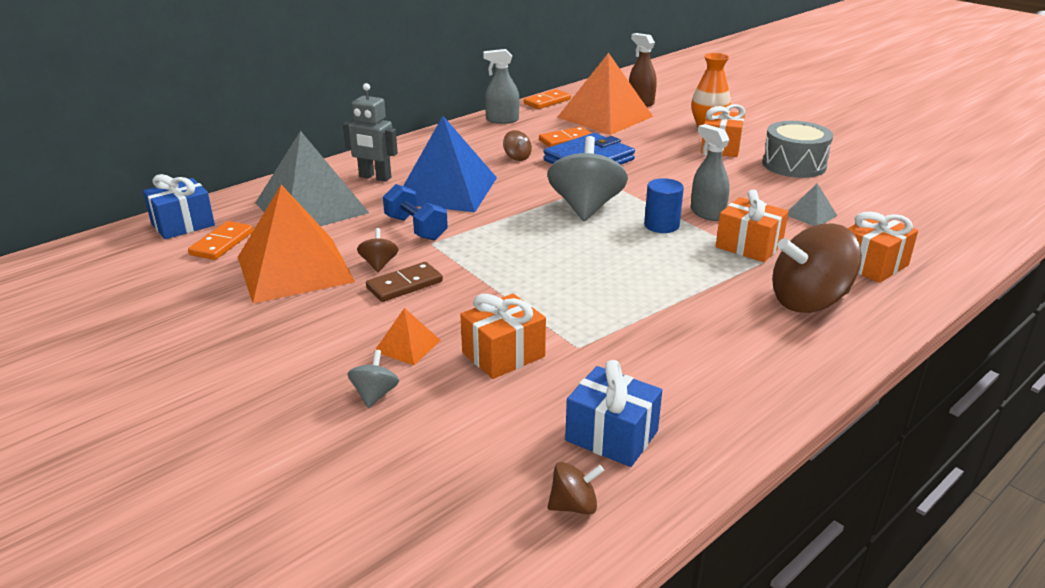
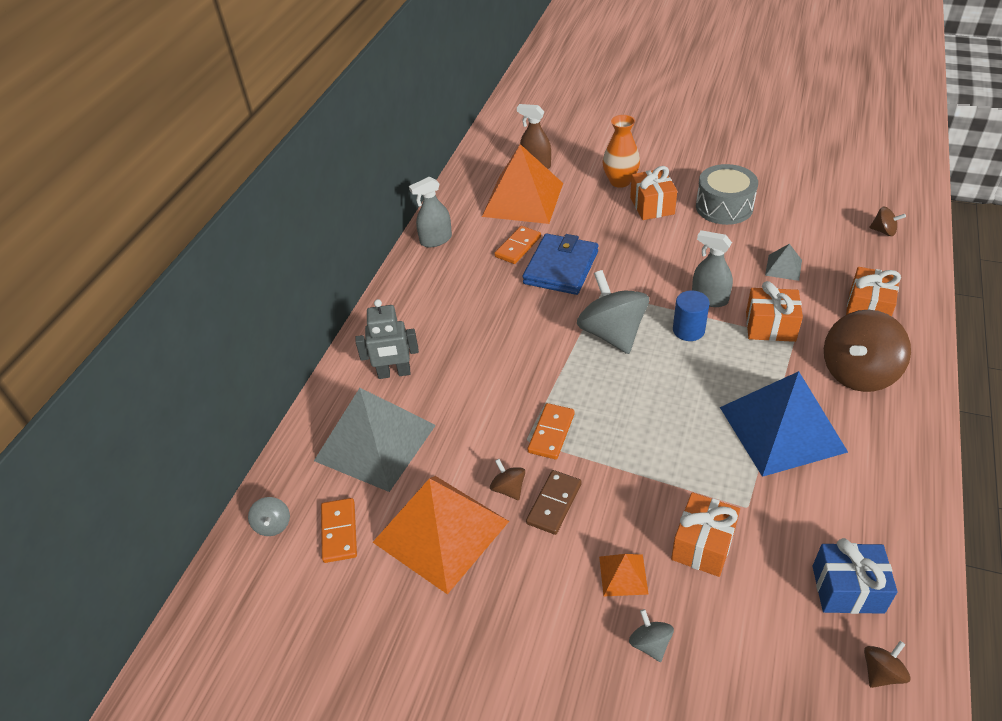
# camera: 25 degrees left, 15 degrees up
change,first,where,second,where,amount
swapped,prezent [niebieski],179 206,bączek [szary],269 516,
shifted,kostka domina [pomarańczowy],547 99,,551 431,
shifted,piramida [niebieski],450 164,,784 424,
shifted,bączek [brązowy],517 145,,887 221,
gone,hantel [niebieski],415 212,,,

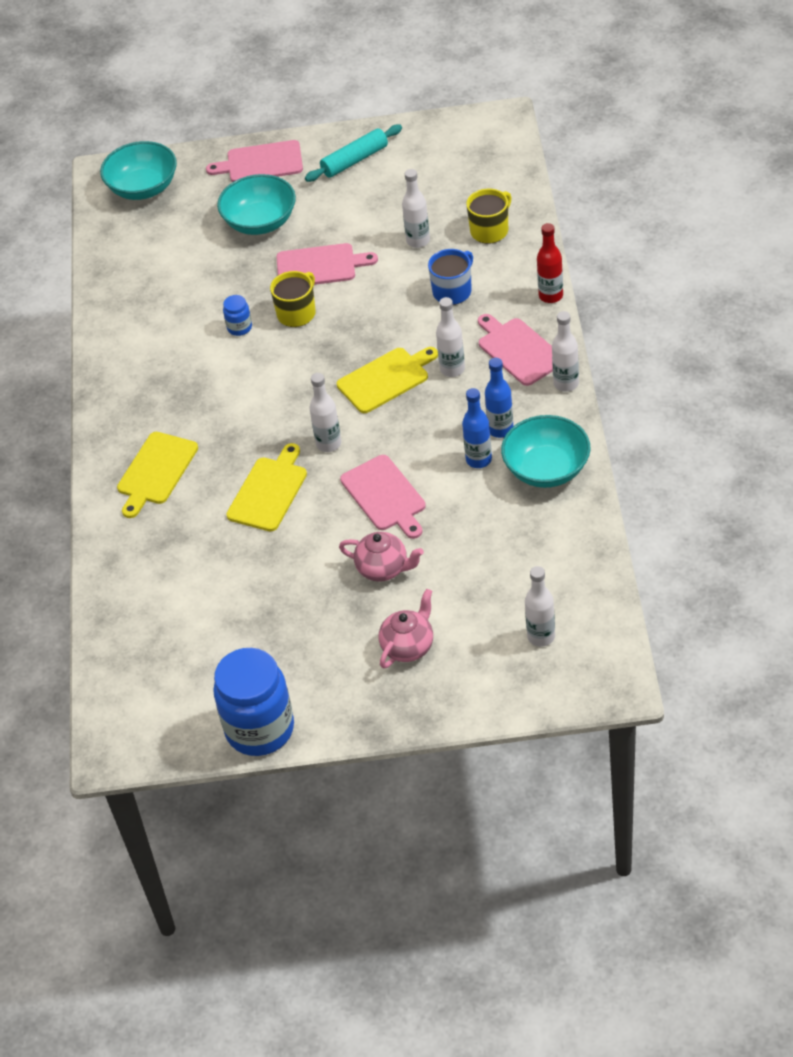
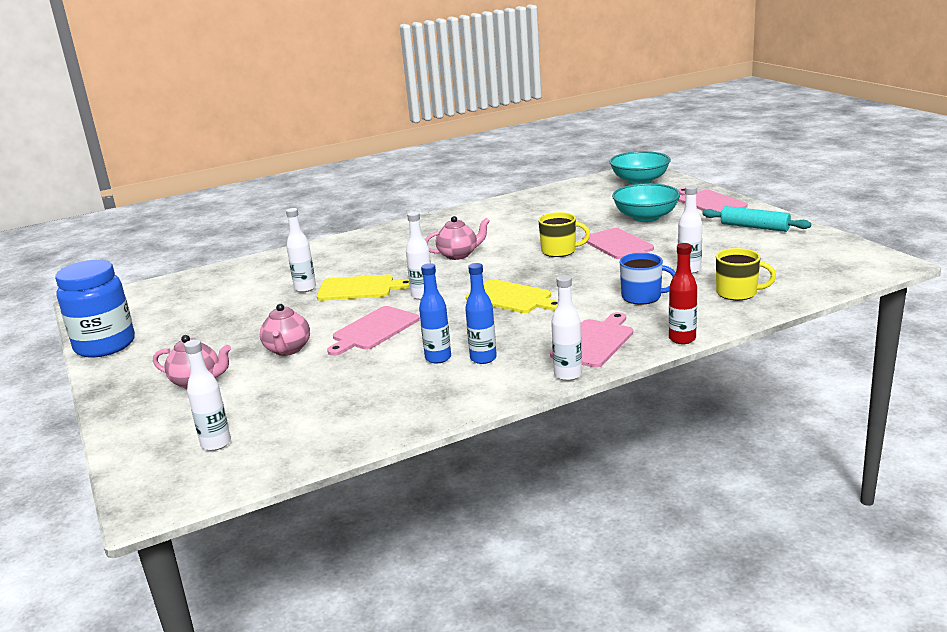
# camera: 65 degrees right, 25 degrees down
change,first,where,second,where,amount
shifted,butelka [biały],450 337,,301 250,
new,,,imbryk [różowy],457 238,
gone,deska do krojenia [żółty],157 475,,,
gone,słoik [niebieski],237 315,,,
gone,miska [turkusowy],546 451,,,

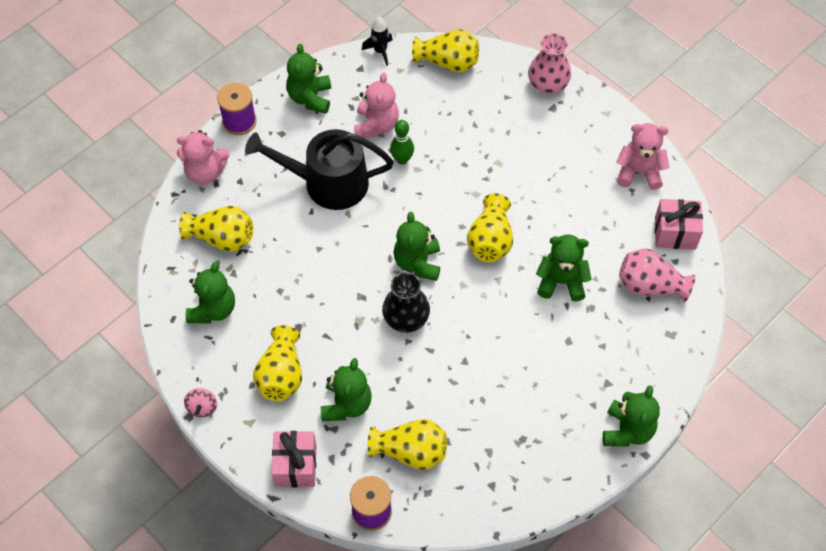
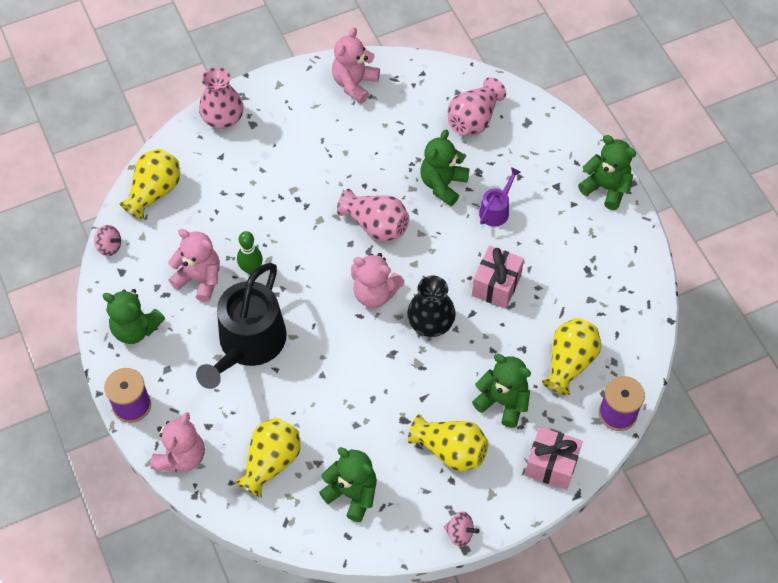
# camera: 70 degrees left, 0 degrees up
change,first,where,second,where,amount
swapped,rakieta [czarny],377 41,bączek [różowy],107 240,
repainted,wazon [żółty],490 227,wazon [różowy],373 215,
repainted,miś [zielony],416 246,miś [różowy],377 280,
shifted,prezent [różowy],679 224,,498 277,
new,,,konewka [fioletowy],500 196,

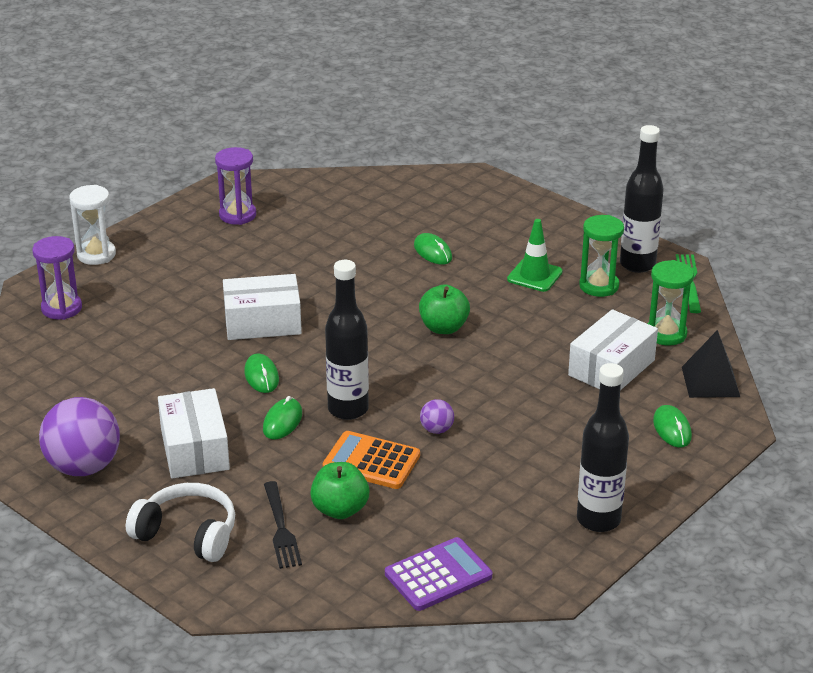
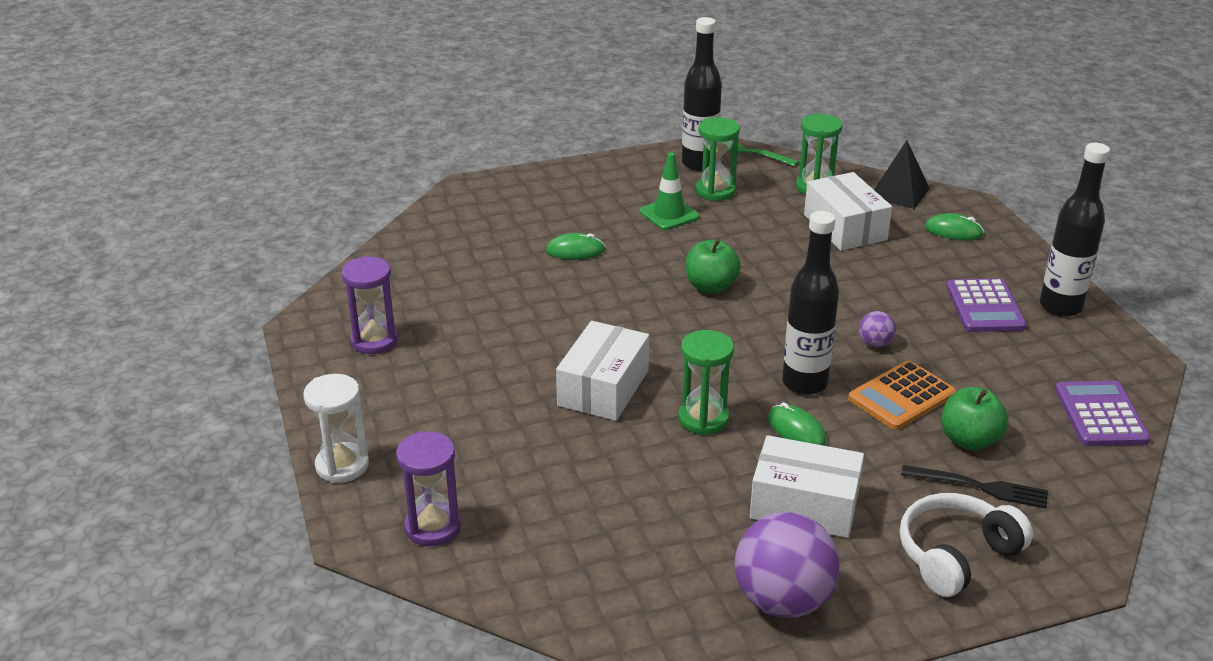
# camera: 60 degrees left, 0 degrees up
change,first,where,second,where,amount
swapped,myszka [zielony],261 373,klepsydra [zielony],706 382,
new,,,kalkulator [fioletowy],986 305,

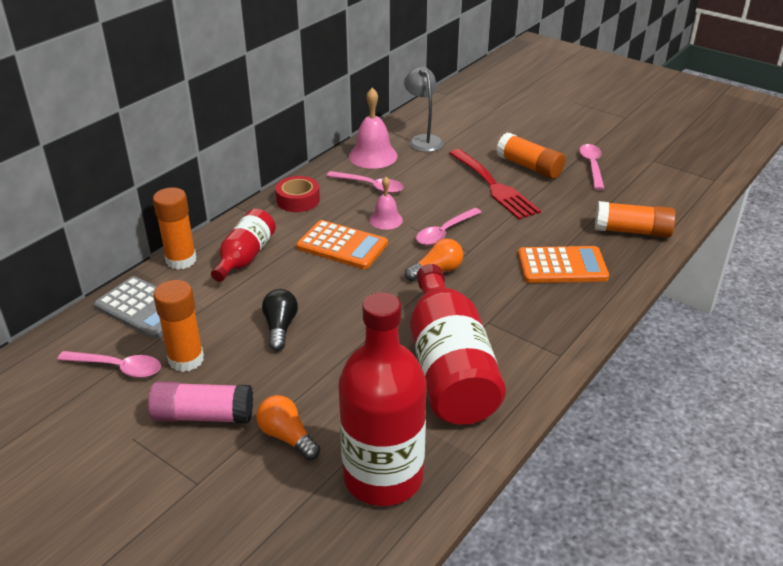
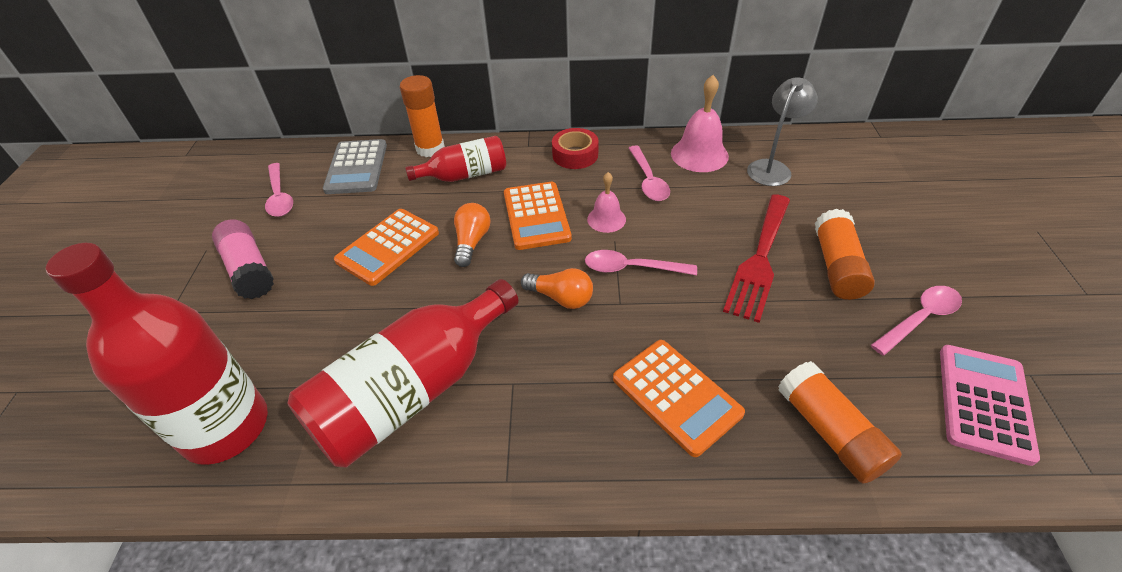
# camera: 55 degrees right, 10 degrees up
change,first,where,second,where,amount
swapped,żarówka [czarny],280 320,kalkulator [pomarańczowy],386 247,
shifted,żarówka [pomarańczowy],288 427,,472 235,
new,,,kalkulator [różowy],990 405,
gone,klej w sztyfcie [pomarańczowy],178 326,,,

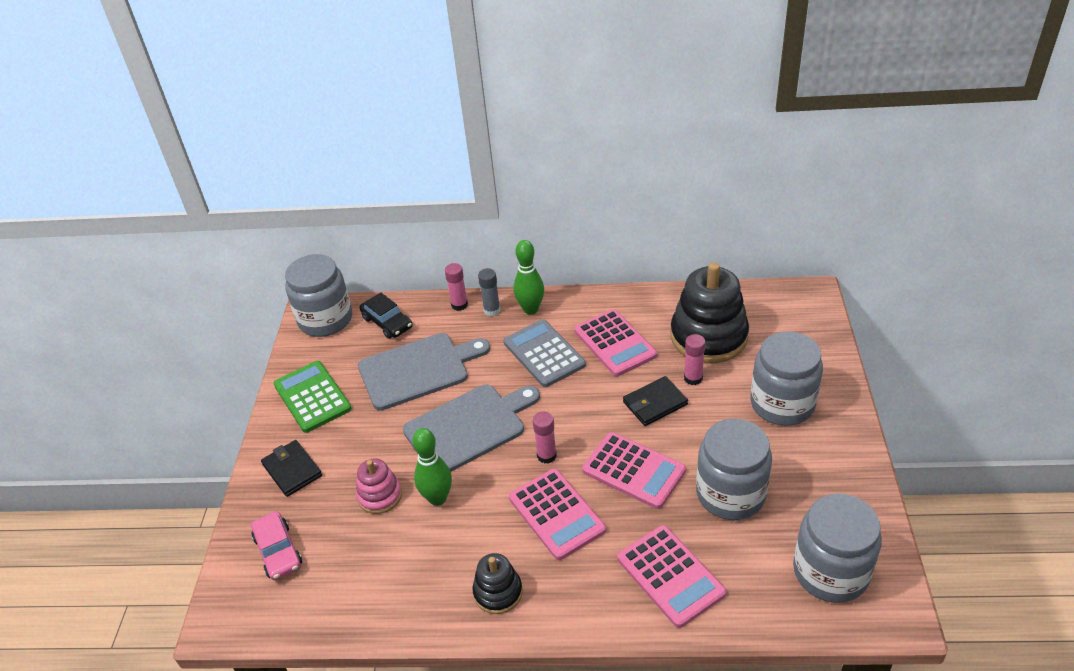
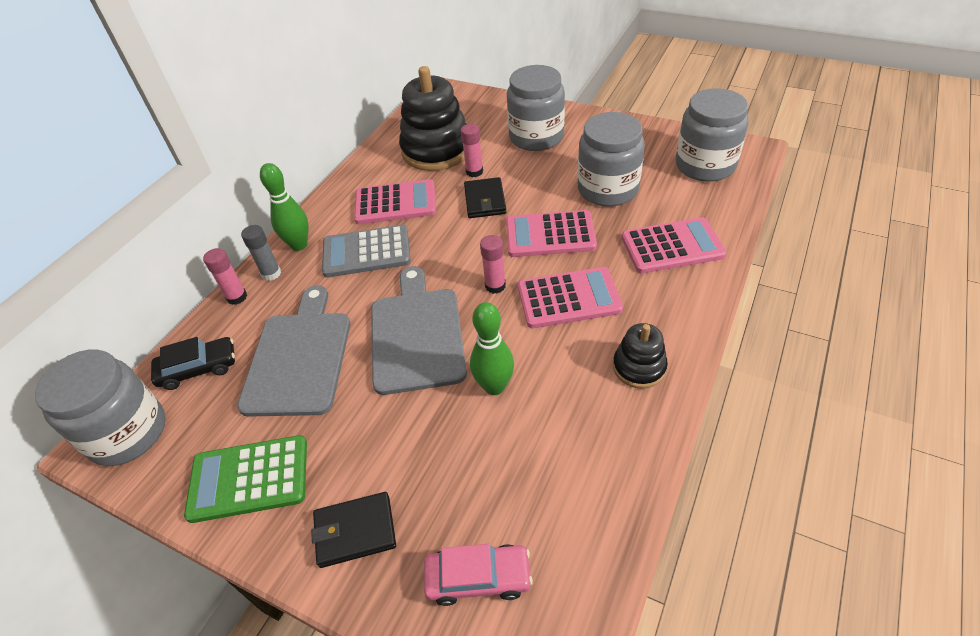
# camera: 65 degrees left, 5 degrees up
change,first,where,second,where,amount
rotated,kalkulator [różowy],634 470,,551 233,150 degrees counterclockwise
gone,zabawka nakładanka [różowy],379 486,,,

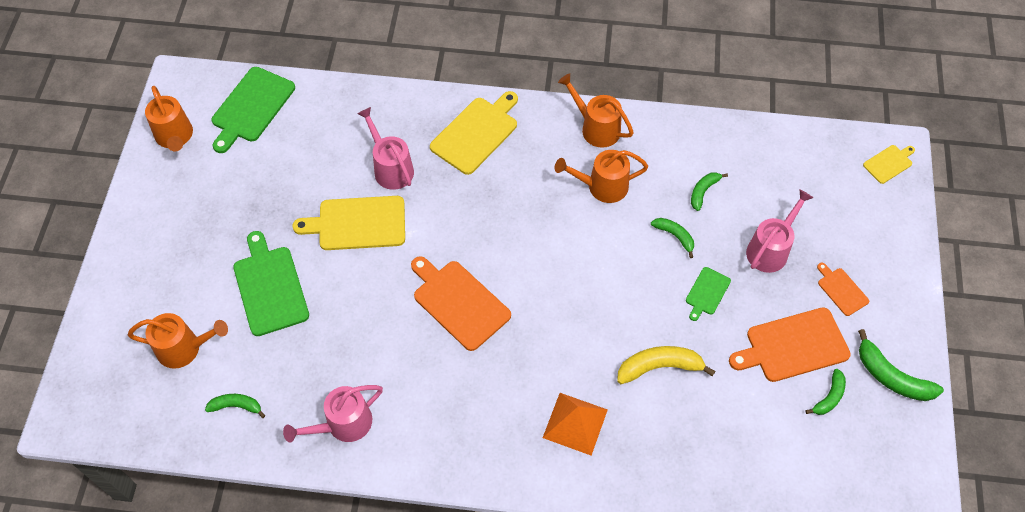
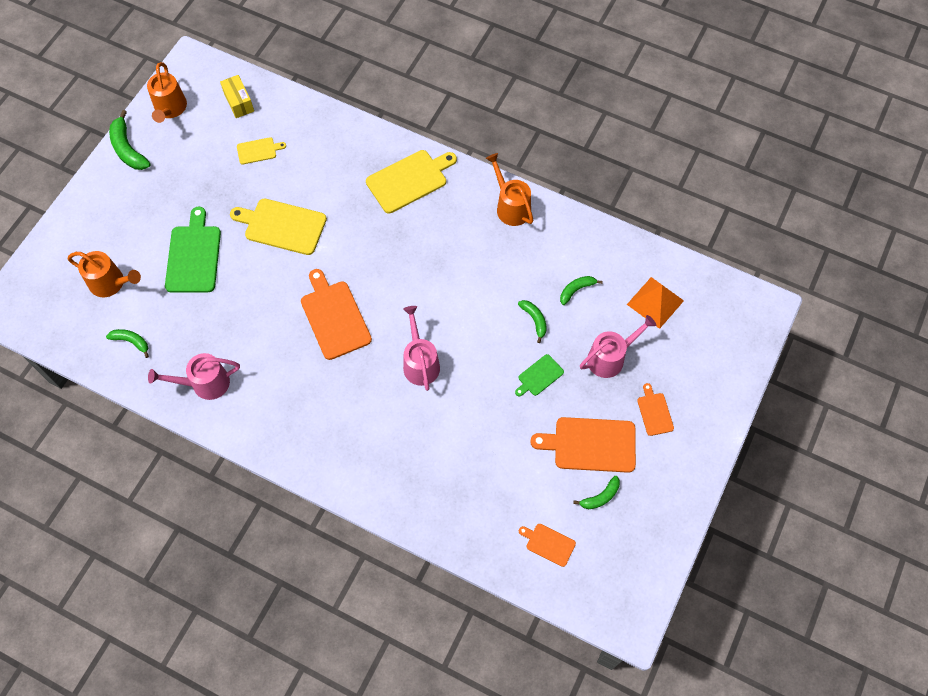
# camera: 20 degrees right, 5 degrees up
change,first,where,second,where,amount
shifted,banan [zielony],901 365,,130 140,
swapped,deska do krojenia [zielony],253 110,pudełko [żółty],237 96,
shifted,deska do krojenia [żółty],889 164,,261 151,
shifted,konewka [różowy],385 148,,421 348,
new,,,deska do krojenia [pomarańczowy],547 545,
shifted,piramida [pomarańczowy],575 424,,655 303,
gone,konewka [pomarańczowy],601 176,,,
gone,banan [żółty],666 365,,,

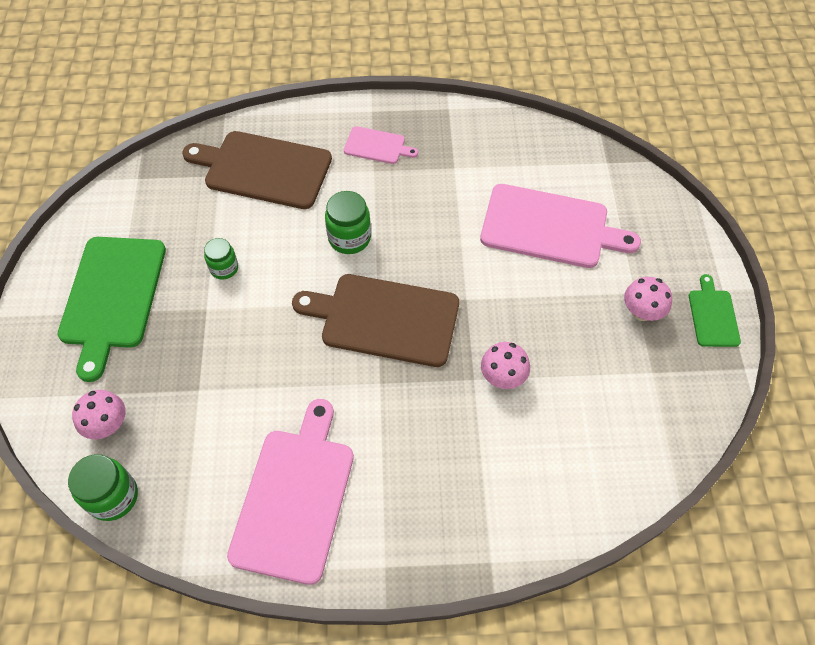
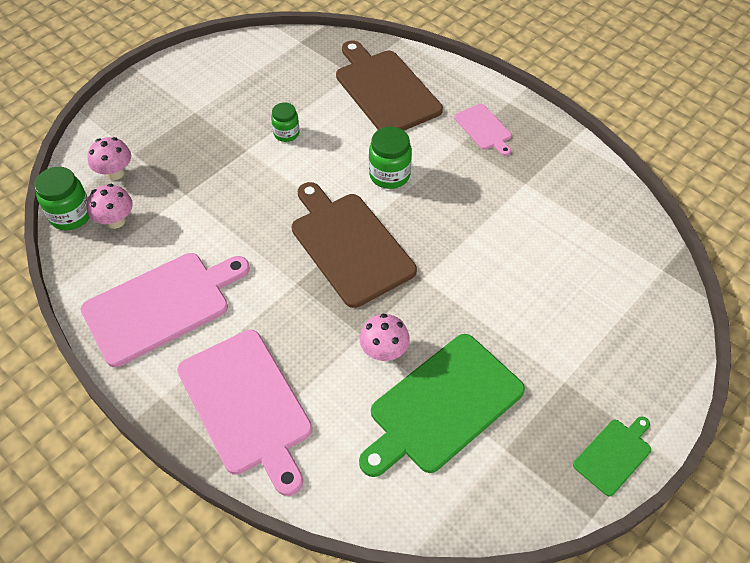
# camera: 45 degrees right, 5 degrees down
change,first,where,second,where,amount
shifted,grzyb [różowy],648 299,,110 206,
shifted,deska do krojenia [różowy],560 226,,244 413,
shifted,deska do krojenia [zielony],112 309,,442 405,

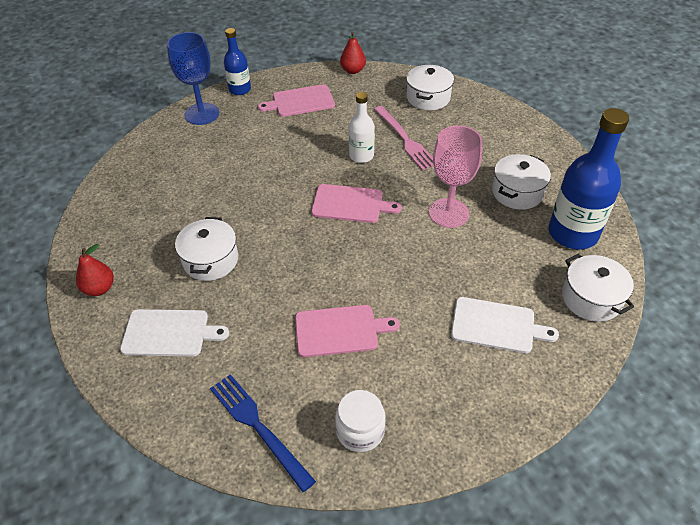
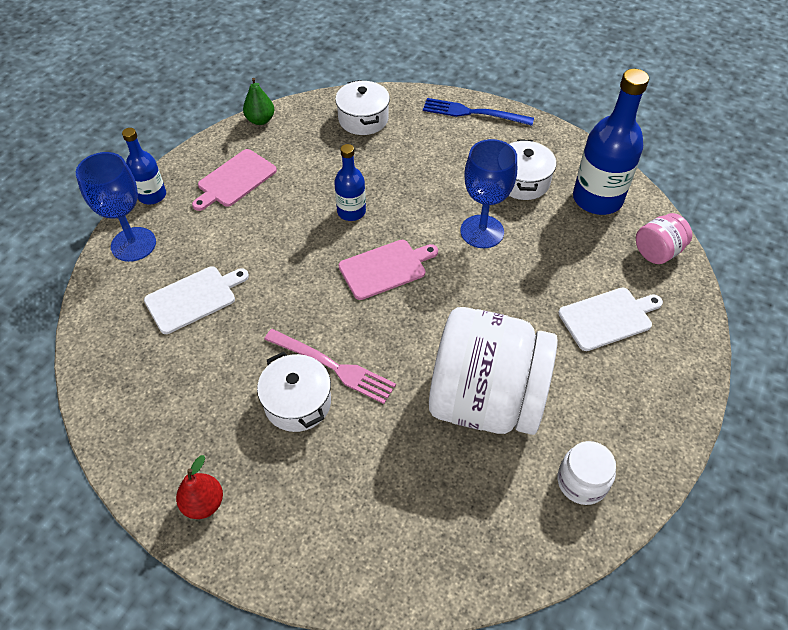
# camera: 35 degrees left, 5 degrees up
change,first,where,second,where,amount
shifted,deska do krojenia [biały],174 332,,196 300,
repainted,gruszka [czerwony],353 53,gruszka [zielony],258 101,
shifted,widelec [różowy],404 138,,330 366,
repainted,butelka [biały],362 127,butelka [niebieski],350 182,
shifted,widelec [niebieski],263 433,,478 112,
swapped,deska do krojenia [różowy],347 331,słoik [biały],493 371,
repainted,kielich [różowy],455 176,kielich [niebieski],489 193,
swapped,garnek [biały],598 288,słoik [różowy],664 238,

